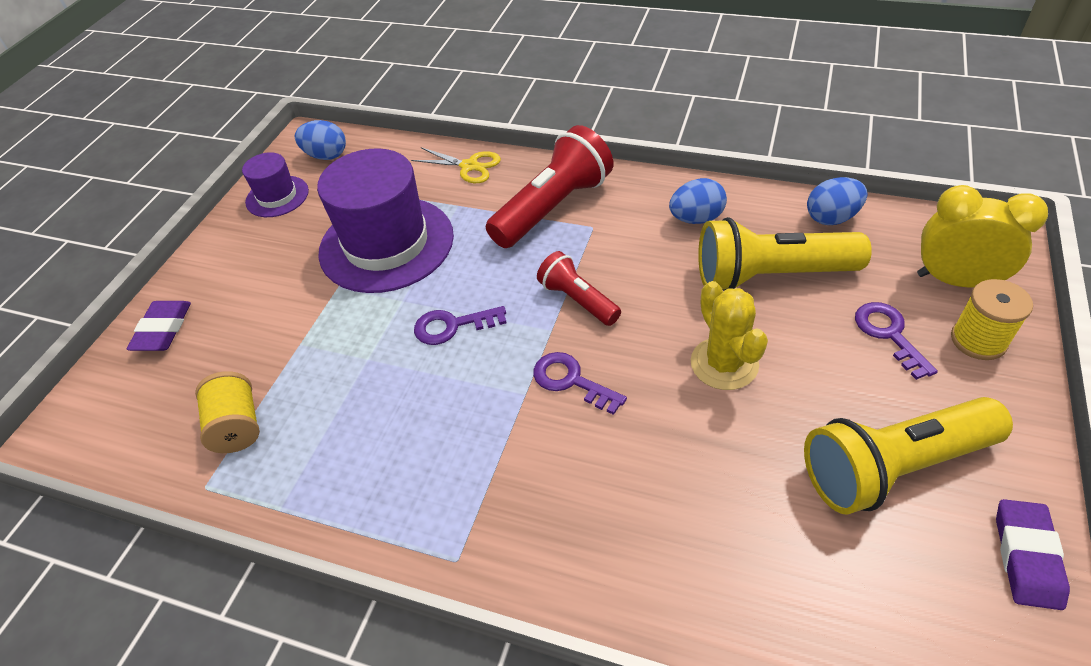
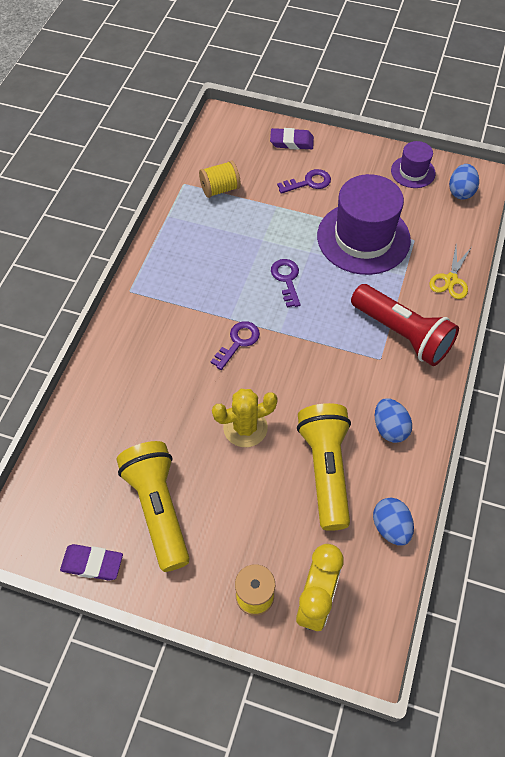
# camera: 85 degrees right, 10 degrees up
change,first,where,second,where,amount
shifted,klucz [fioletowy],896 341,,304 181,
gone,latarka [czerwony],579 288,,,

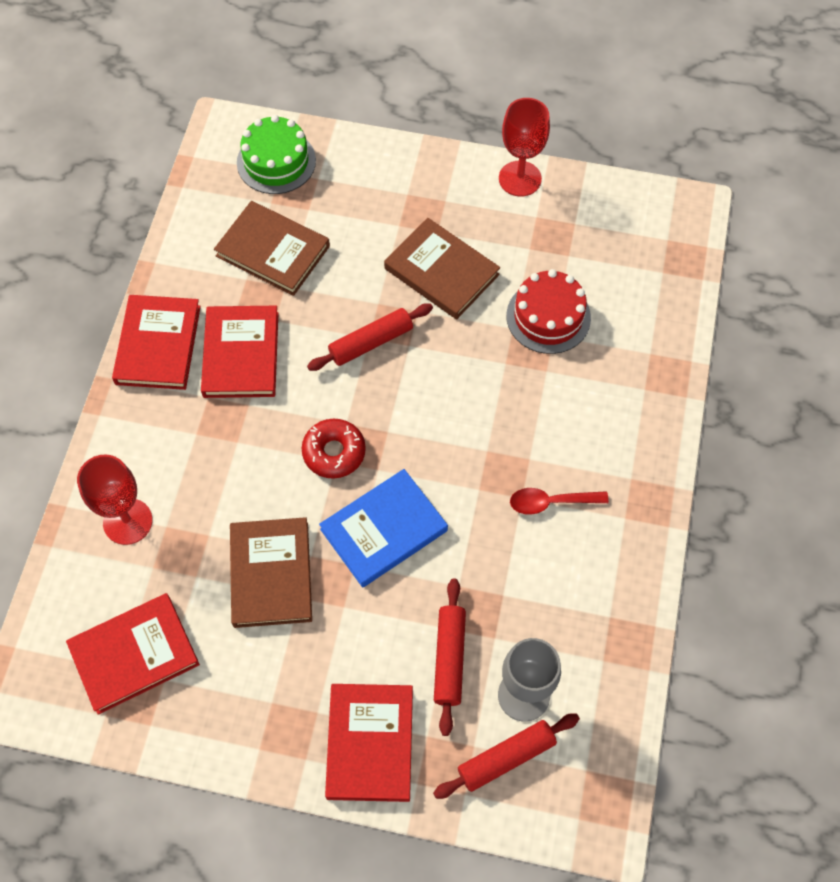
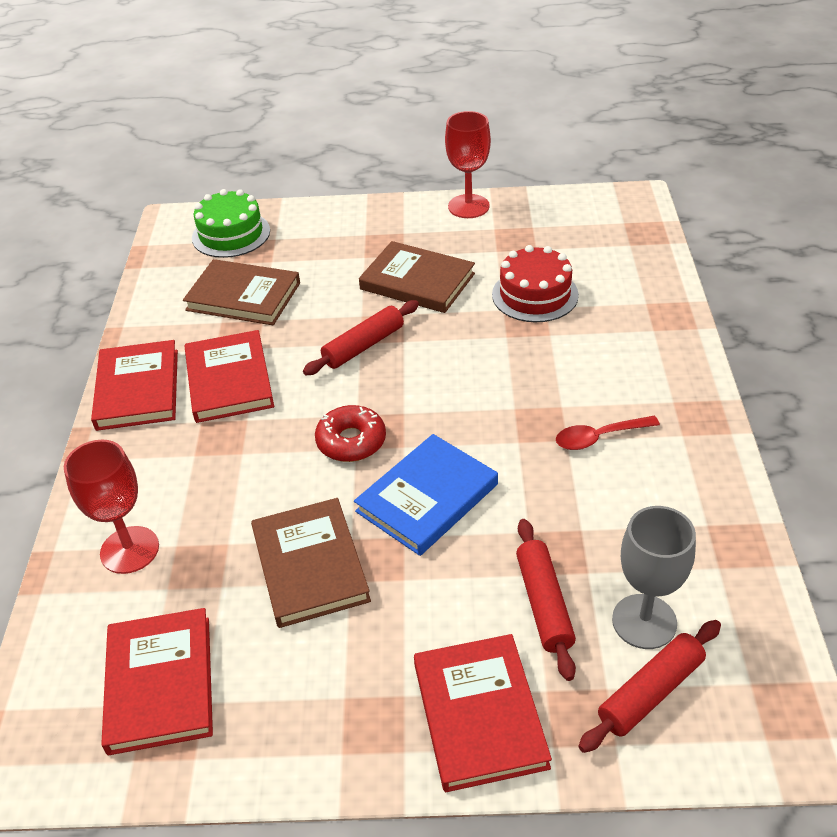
# camera: 10 degrees left, 20 degrees down
change,first,where,second,where,amount
rotated,książka [czerwony],133 653,,157 681,60 degrees counterclockwise

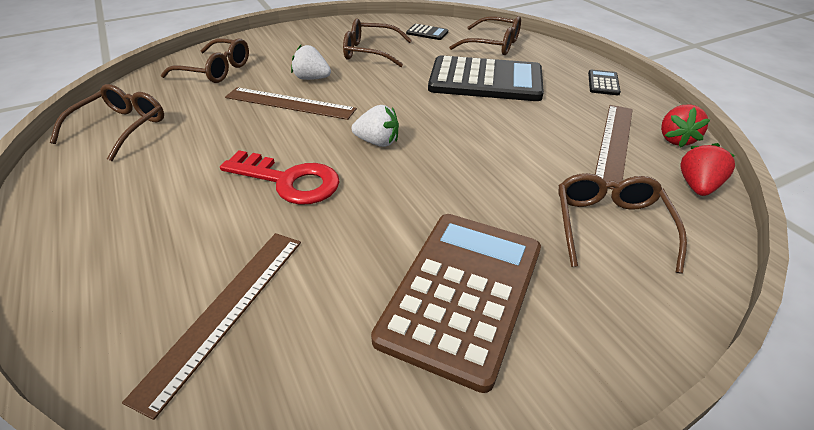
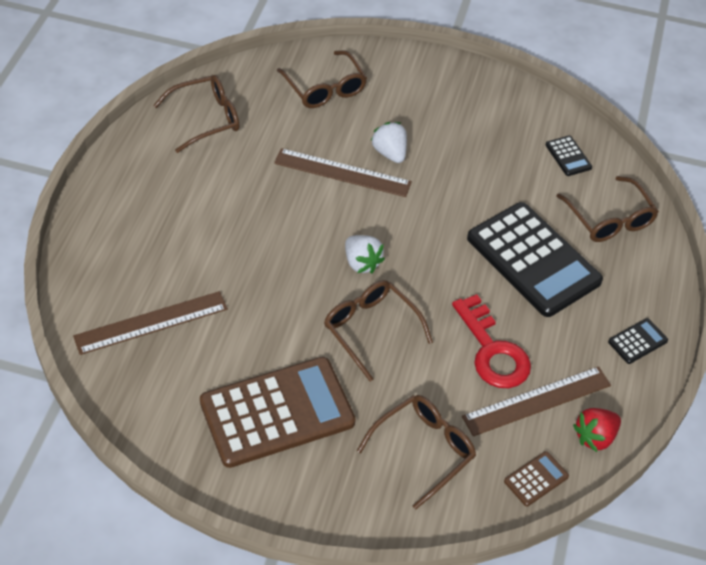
# camera: 40 degrees right, 10 degrees up
change,first,where,second,where,amount
rotated,linijka [brązowy],291 103,,343 172,45 degrees counterclockwise
shifted,okulary [brązowy],377 42,,378 331,
shifted,klucz [czerwony],279 177,,491 341,
swapped,truskawka [czerwony],707 169,kalkulator [brązowy],536 478,

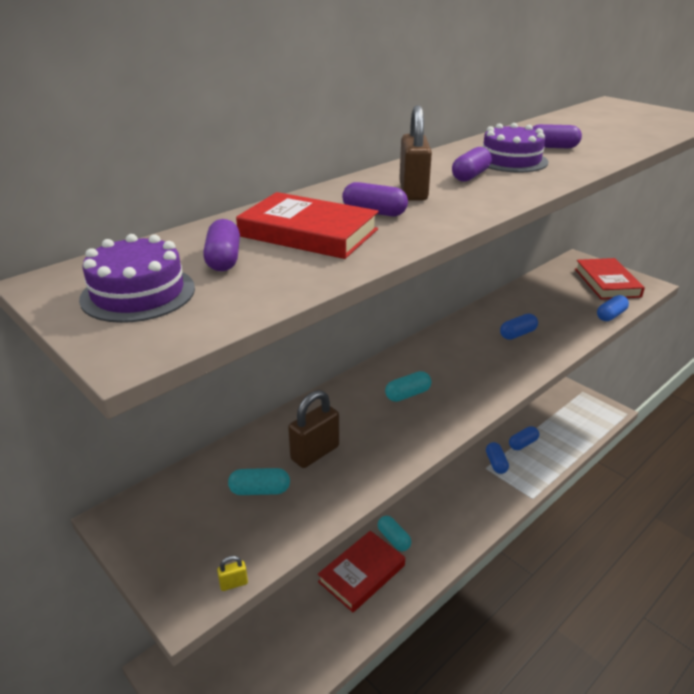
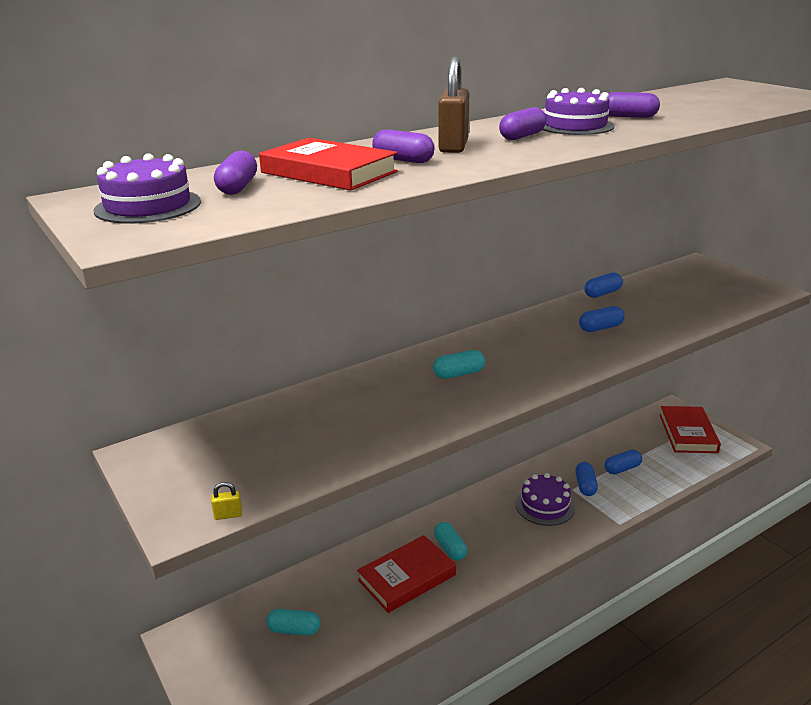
# camera: 10 degrees right, 5 degrees down
change,first,where,second,where,amount
shifted,kapsułka [turkusowy],259 481,,293 622,
new,,,tort [fioletowy],545 499,
shifted,kapsułka [niebieski],613 308,,603 285,
shifted,książka [czerwony],610 279,,690 429,
gone,kłódka [brązowy],313 429,,,

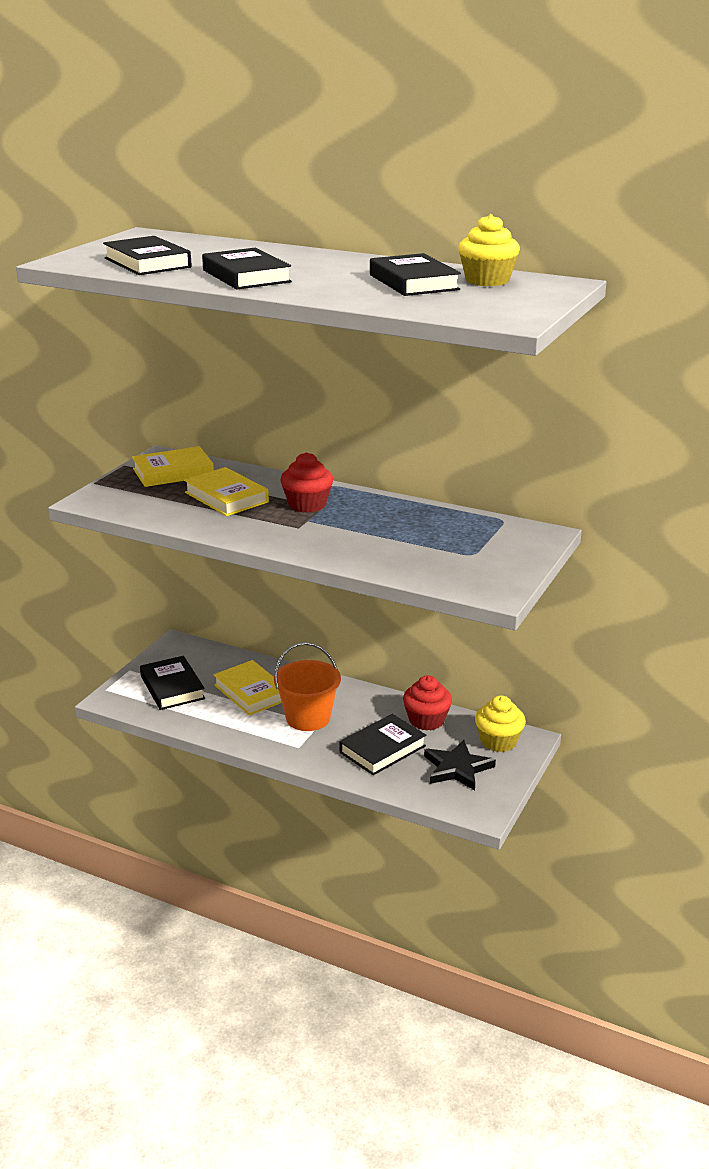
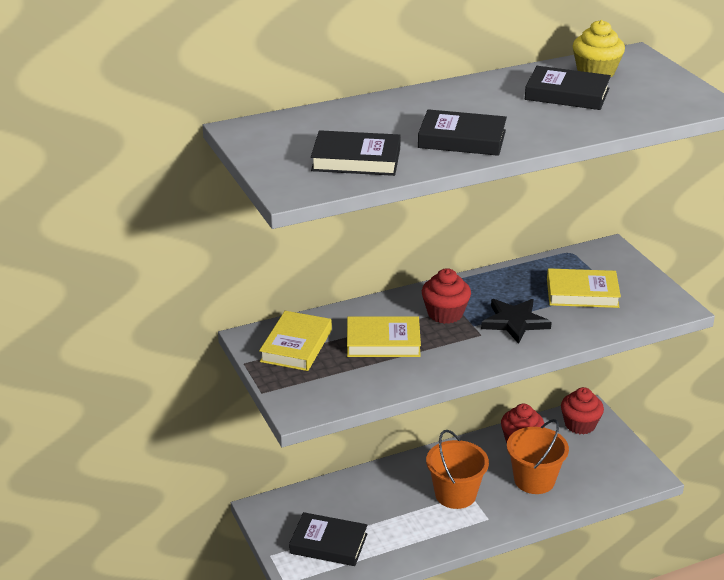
# camera: 50 degrees left, 5 degrees up
change,first,where,second,where,amount
shifted,gwiazda [czarny],460 765,,516 321,
swapped,książka [czarny],383 744,wiadro [pomarańczowy],538 456,
shifted,książka [żółty],248 688,,584 288,
repainted,muffinka [żółty],500 723,muffinka [czerwony],582 411,

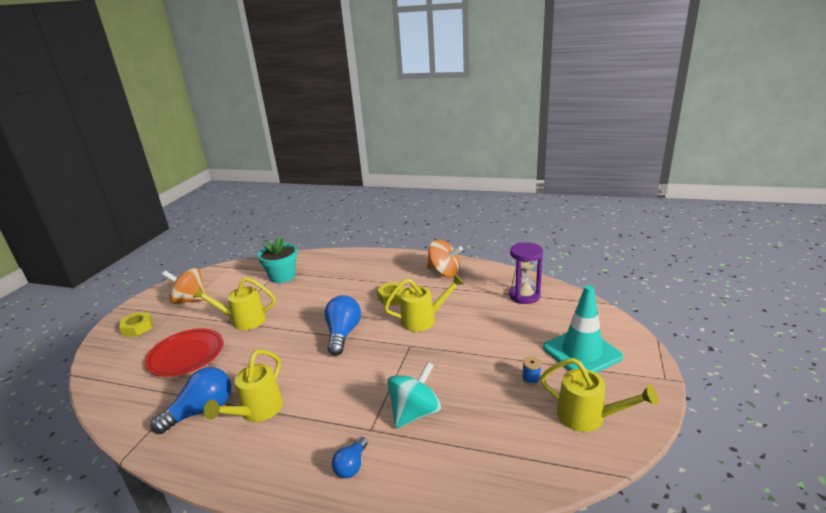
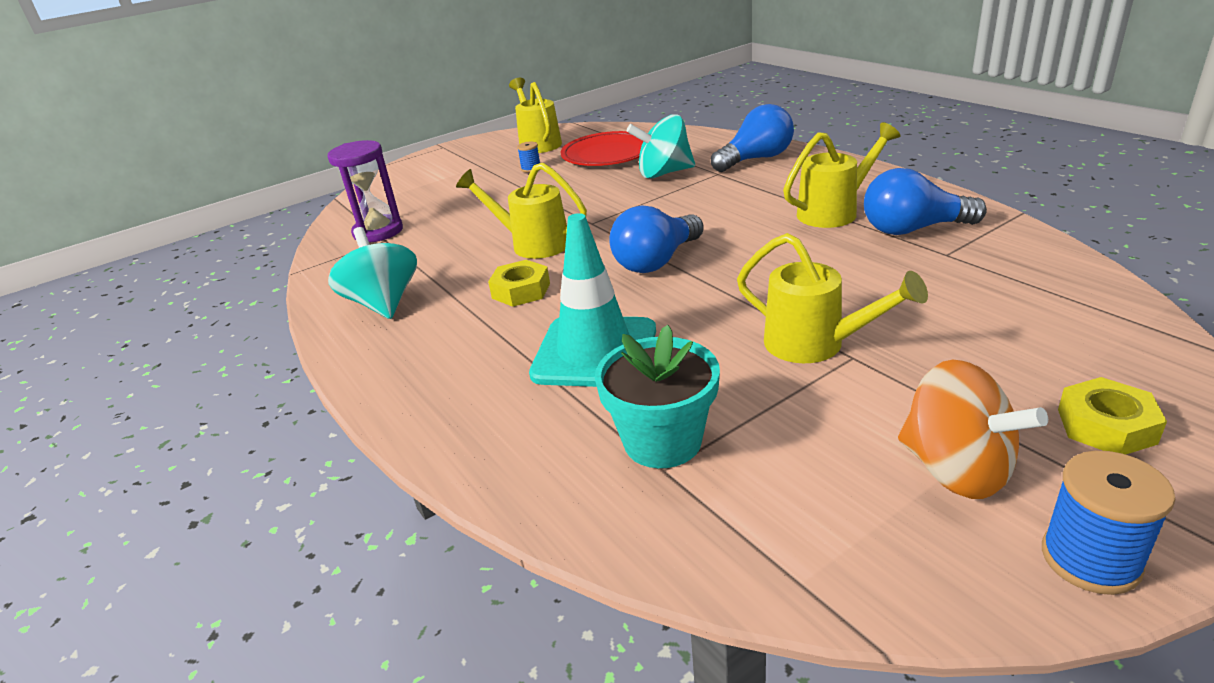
# camera: 140 degrees left, 5 degrees up
change,first,where,second,where,amount
repainted,bączek [pomarańczowy],445 258,bączek [turkusowy],372 273,
shifted,pachołek [turkusowy],583 329,,592 300,
shifted,talerz [czerwony],184 352,,601 148,
scaled,żarówka [niebieski],349 457,,752 138,x1.76
new,,,szpulka [niebieski],1109 523,

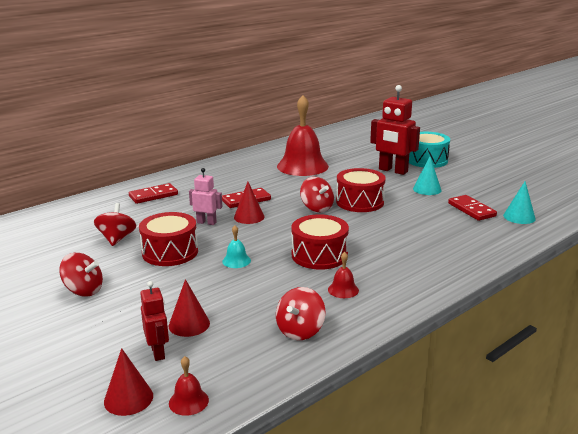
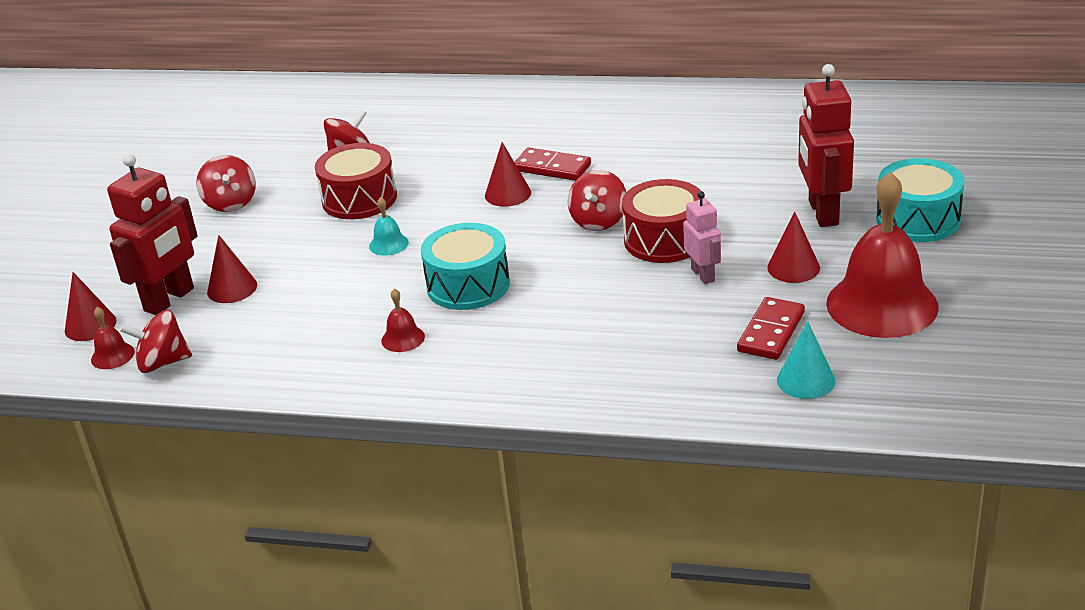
# camera: 55 degrees right, 10 degrees up
change,first,where,second,where,amount
scaled,robot [czerwony],154 321,,152 234,x1.76
shifted,bączek [czerwony],300 313,,156 341,
repainted,bęben [czerwony],320 242,bęben [turkusowy],465 266,
shifted,robot [różowy],205 196,,702 237,
repainted,stożek [turkusowy],427 175,stożek [czerwony],793 247,
shifted,dzwonek [czerwony],303 135,,882 254,
gone,kostka domina [czerwony],153 193,,,

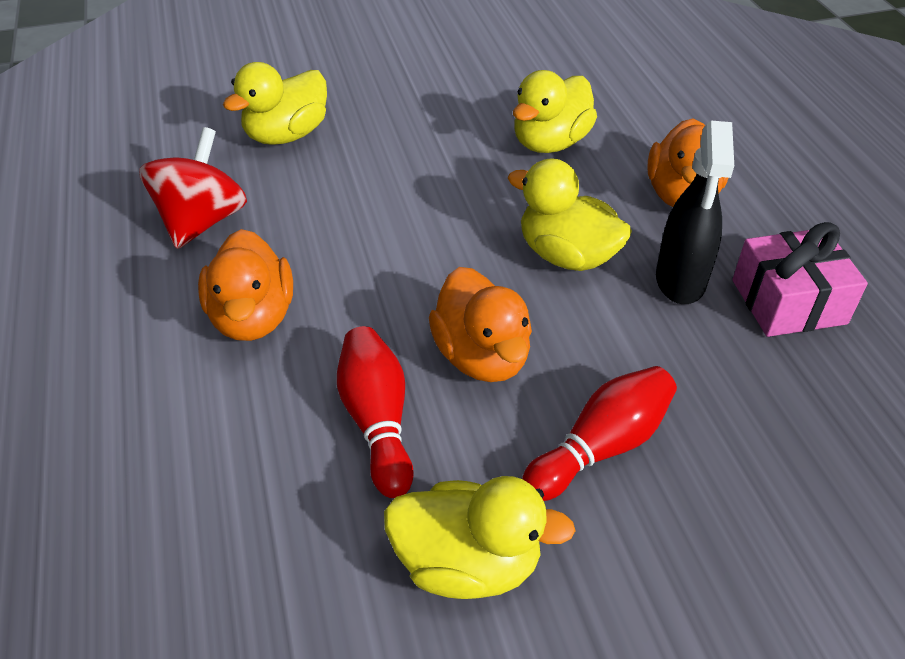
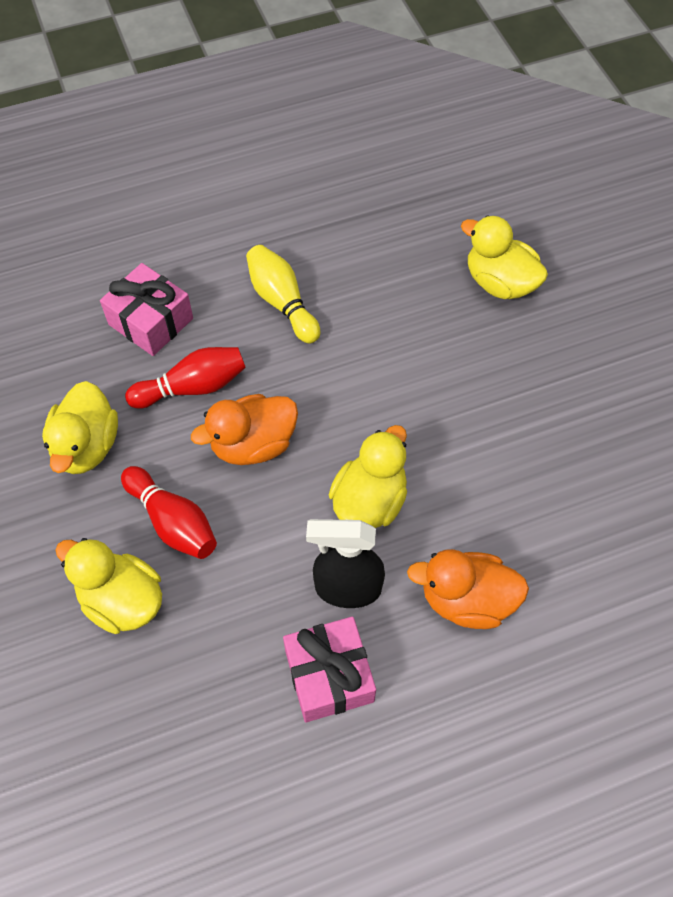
# camera: 85 degrees right, 15 degrees up
change,first,where,second,where,amount
shifted,kaczka [żółty],555 111,,108 586,
new,,,prezent [różowy],146 309,
swapped,kaczka [pomarańczowy],245 285,kręgiel [żółty],283 294,
gone,bączek [czerwony],193 188,,,

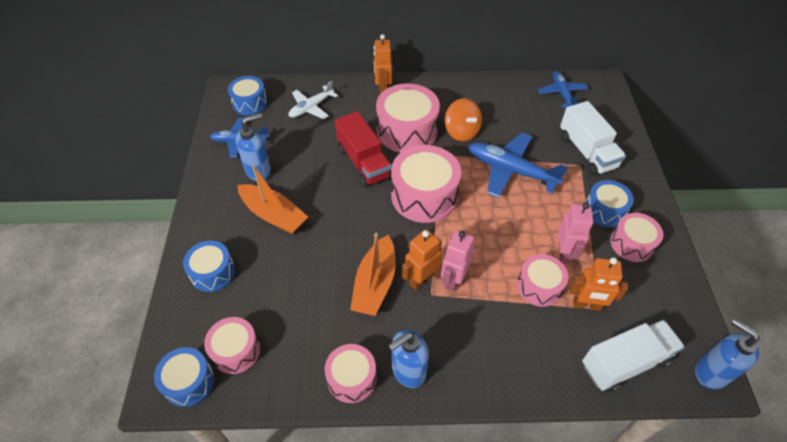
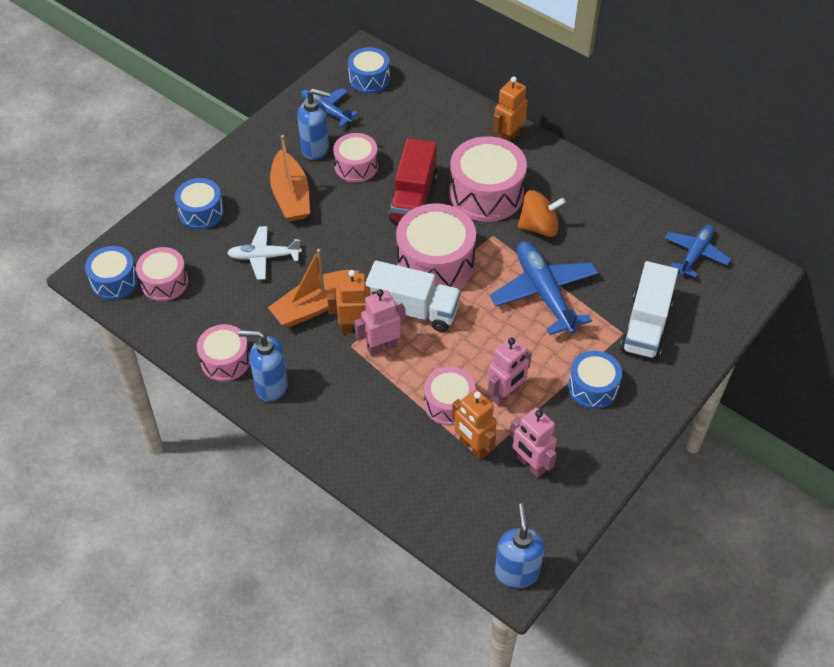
# camera: 40 degrees right, 0 degrees up
change,first,where,second,where,amount
shifted,samolot [biały],313 100,,264 253,
shifted,bęben [różowy],636 237,,355 157,
shifted,ciężarówka [biały],633 356,,413 296,
new,,,robot [różowy],533 443,
rotated,bączek [pomarańczowy],463 120,,542 213,105 degrees counterclockwise

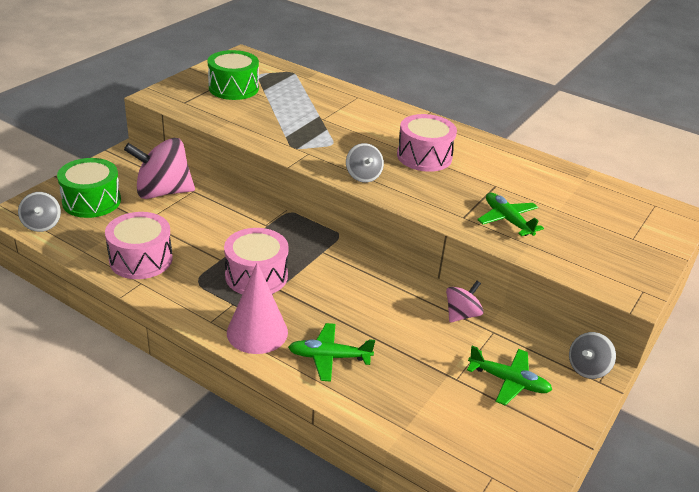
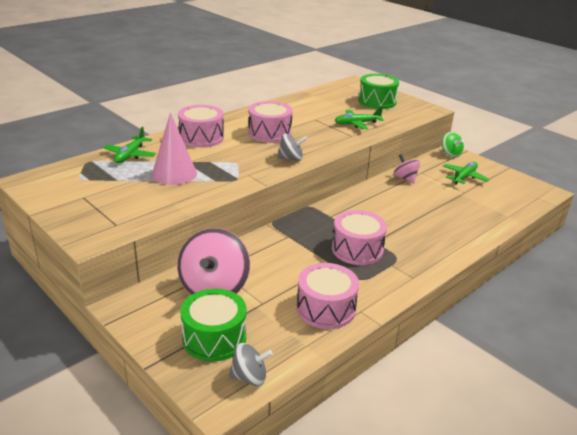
# camera: 75 degrees left, 5 degrees down
change,first,where,second,where,amount
shifted,samolot [zielony],331 352,,129 145,
shifted,stożek [różowy],257 308,,174 149,
new,,,bęben [różowy],201 126,
shifted,bęben [zielony],233 75,,378 91,
repainted,bączek [szary],592 355,bączek [zielony],453 144,

